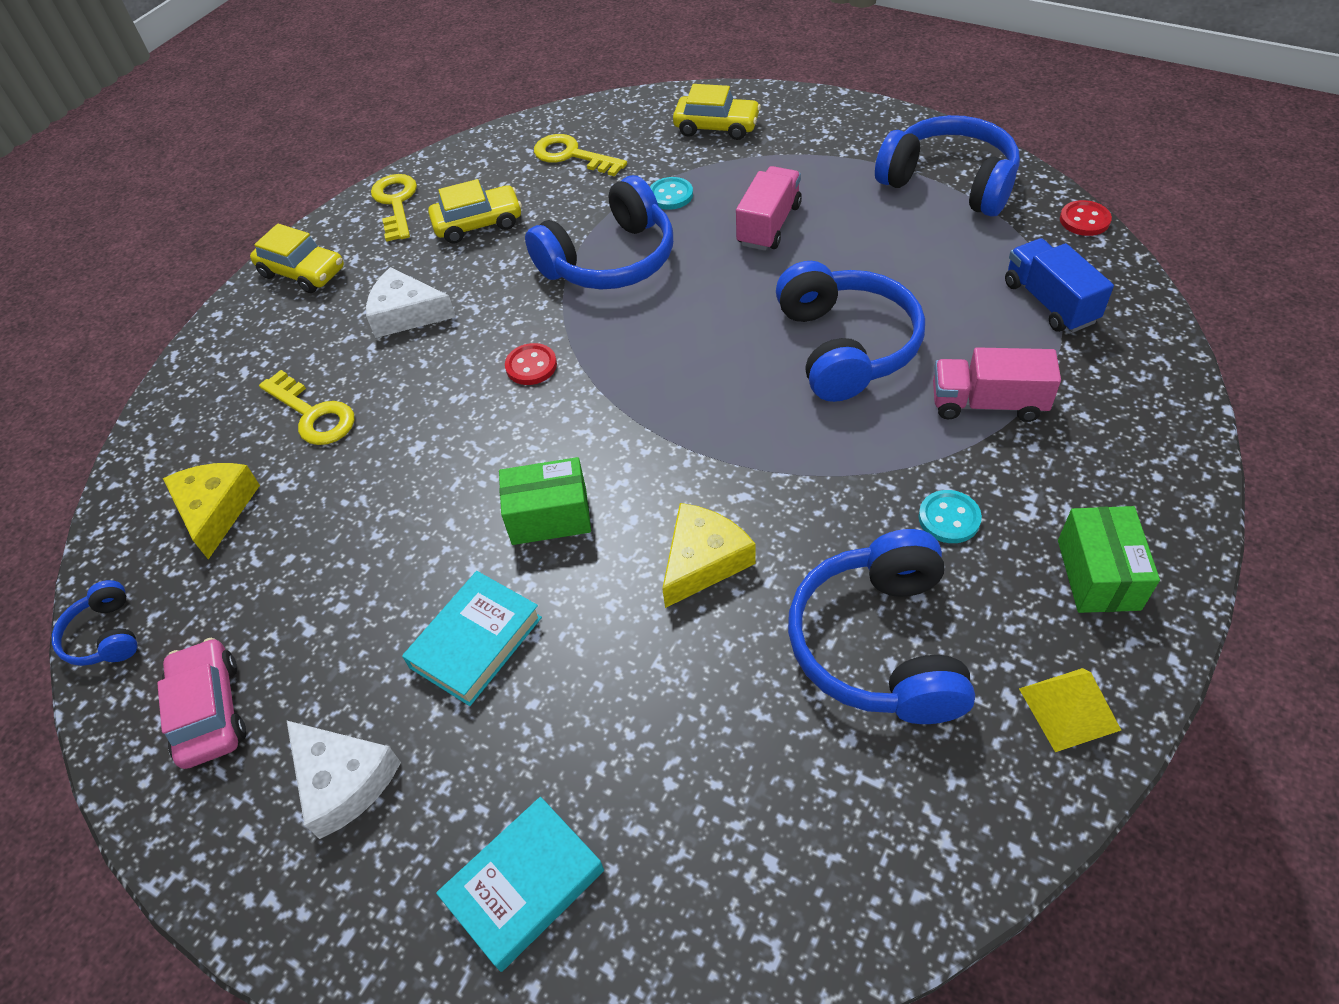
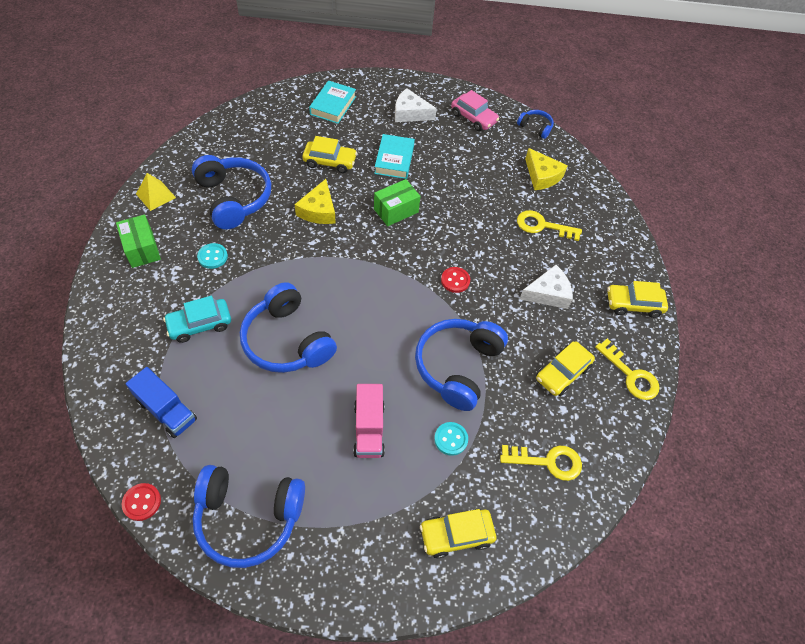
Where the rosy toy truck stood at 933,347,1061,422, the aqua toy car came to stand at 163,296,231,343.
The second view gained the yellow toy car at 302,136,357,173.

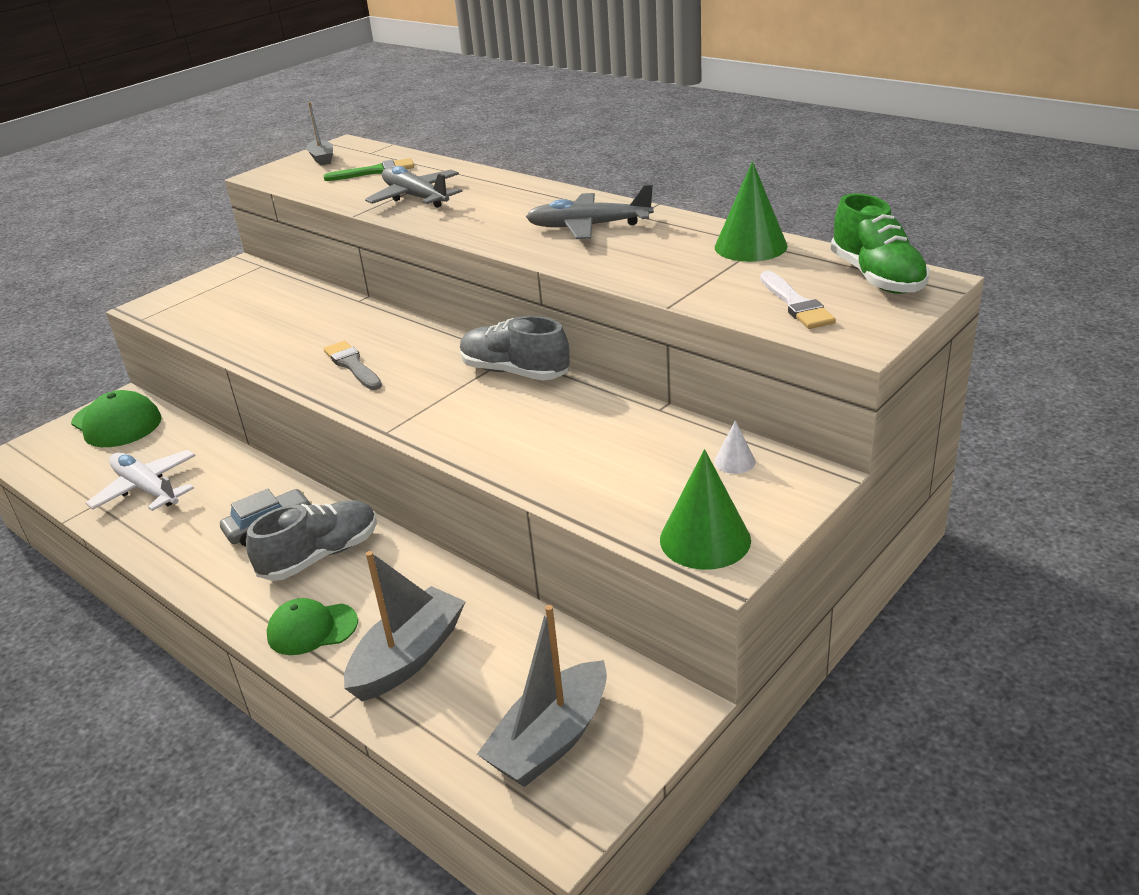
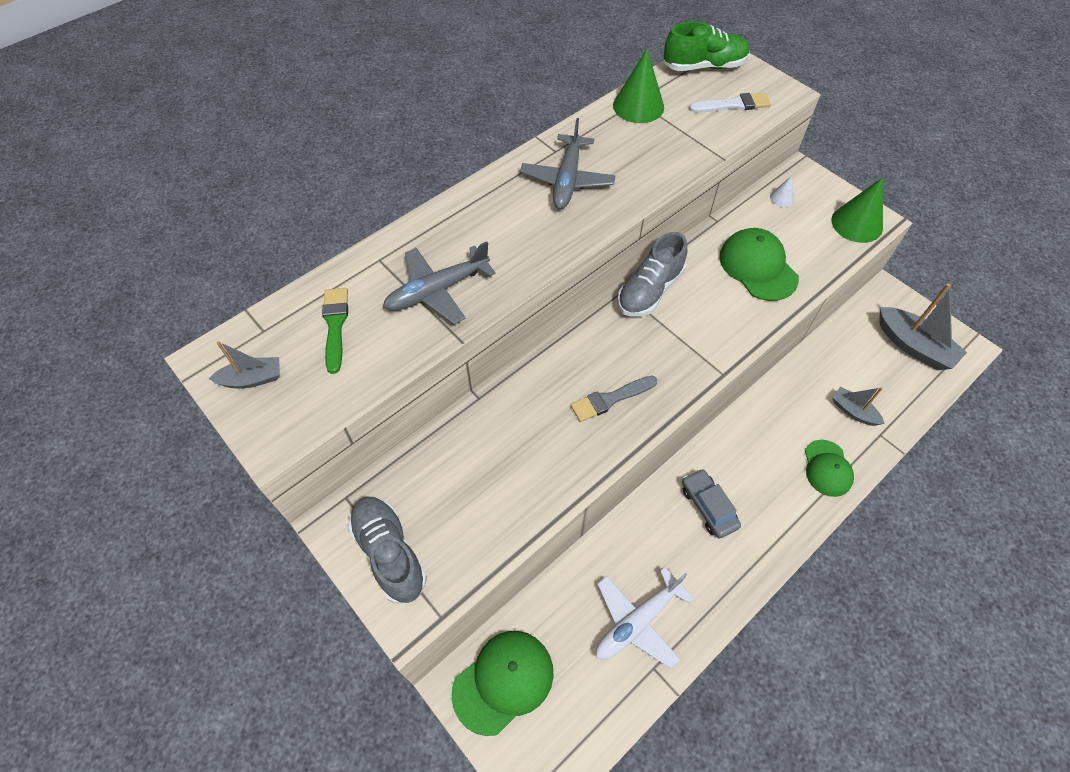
The grey lace-up shoe ended up elsewhere, having gone from 246,500,377,581 to 348,496,427,604.
The size of the grey sailboat at 344,551,466,701 changed by a factor of 0.57.
The second view gained the leaf-green cap at 719,228,799,301.

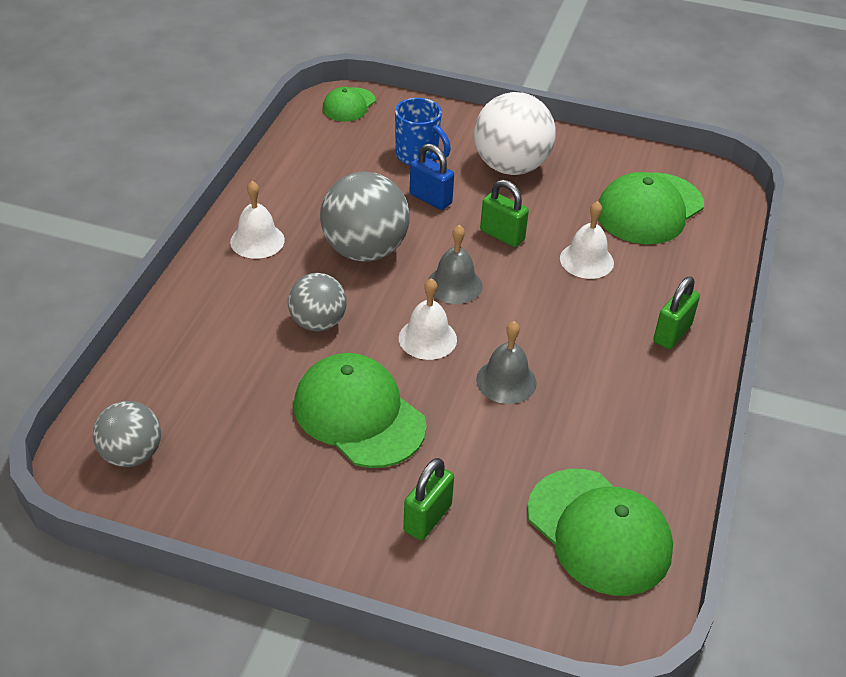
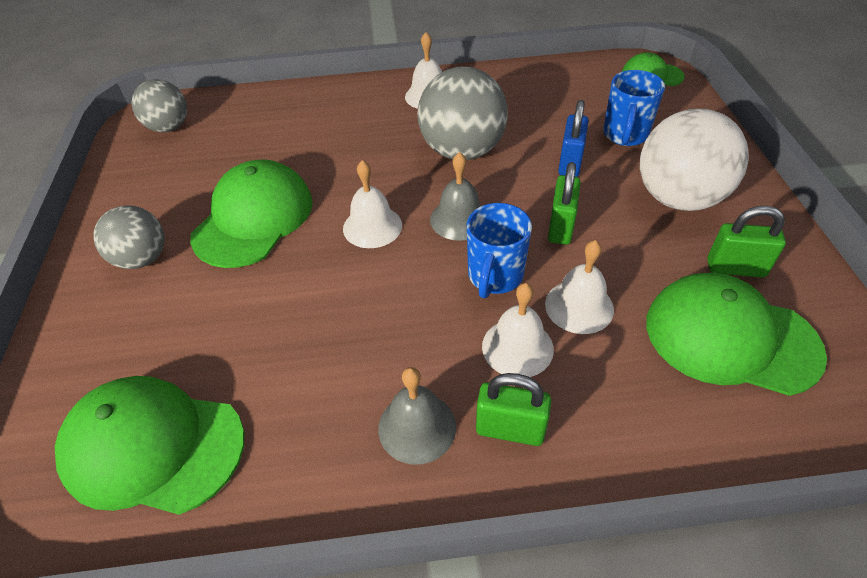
The grey sphere ended up elsewhere, having gone from 288,273,347,332 to 93,205,165,269.
The leaf-green padlock ended up elsewhere, having gone from 403,458,454,540 to 707,205,786,278.
The grey school bell ended up elsewhere, having gone from 476,321,537,404 to 378,367,456,465.
The leaf-green cap at 527,469,673,596 ended up facing another way, 75 degrees clockwise from before.
The second view gained the royal blue coffee mug at 467,203,532,298.
The second view gained the pure white school bell at 482,283,554,377.

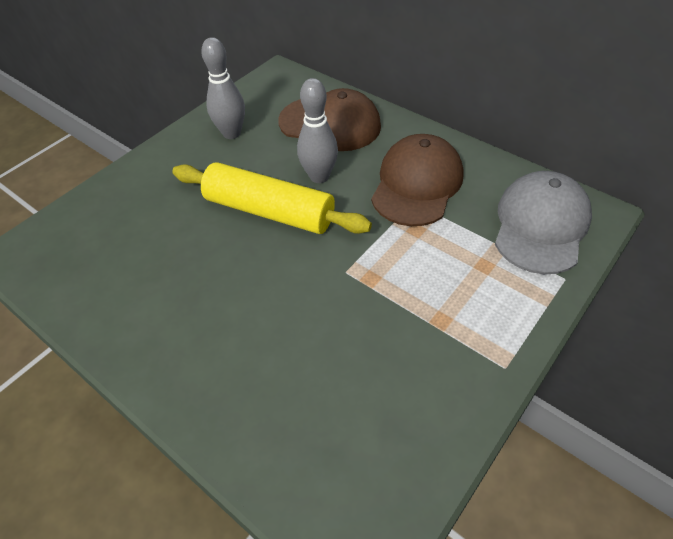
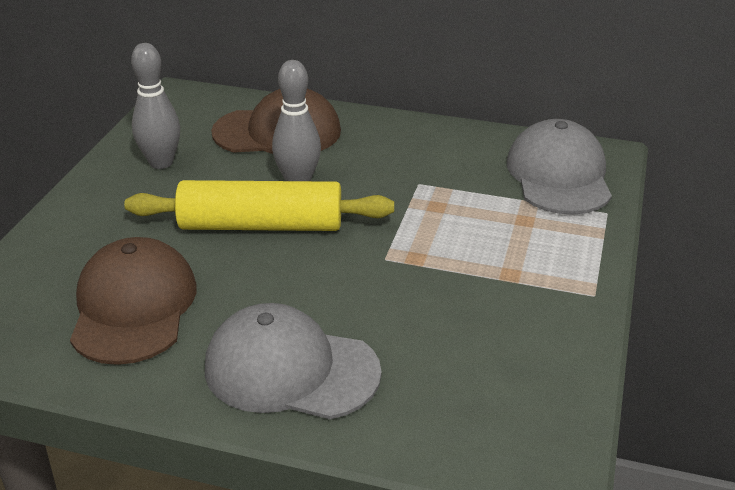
The russet cap ended up elsewhere, having gone from 371,134,463,226 to 70,237,197,365.
The second view gained the grey cap at 205,303,382,419.

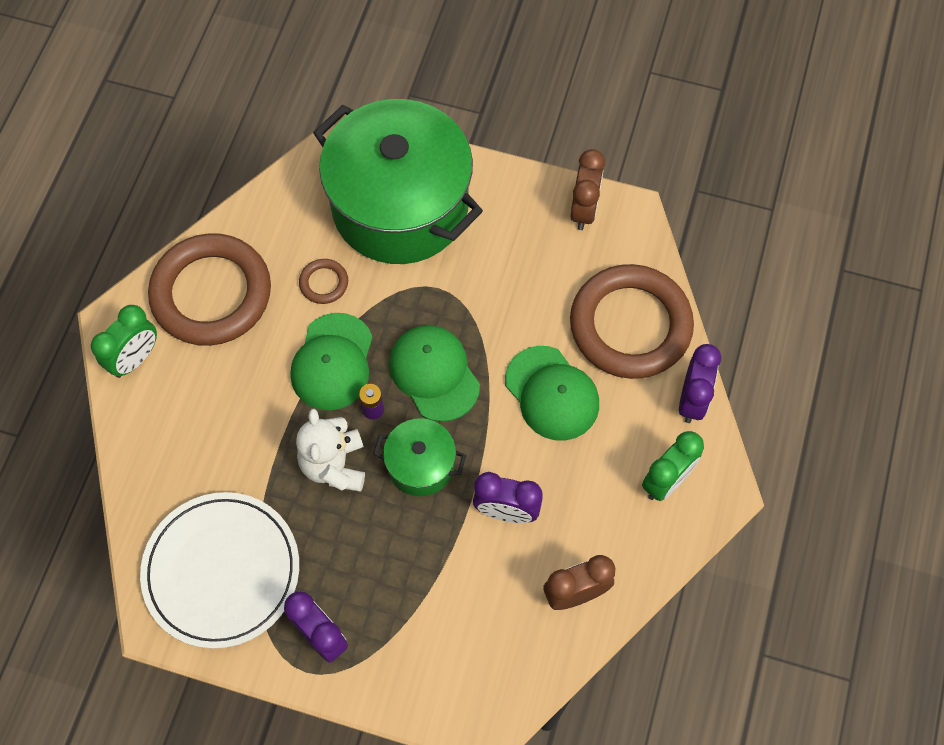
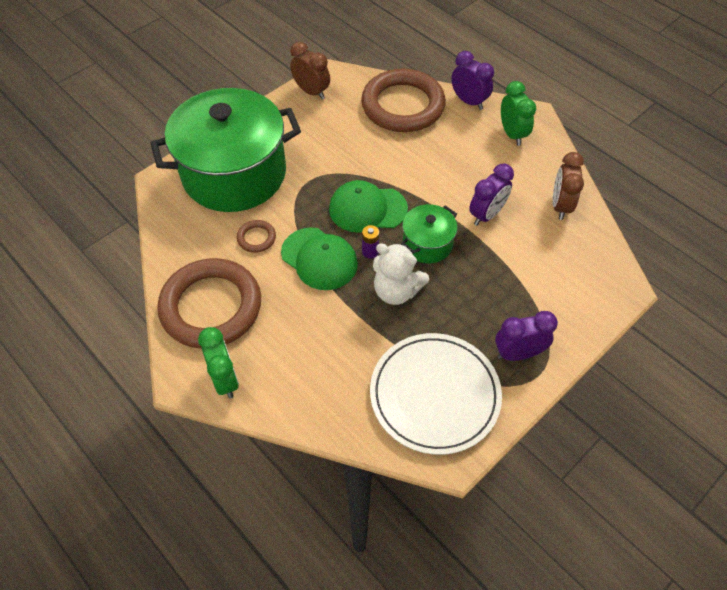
The second view lost the leaf-green cap at 505,346,599,441.

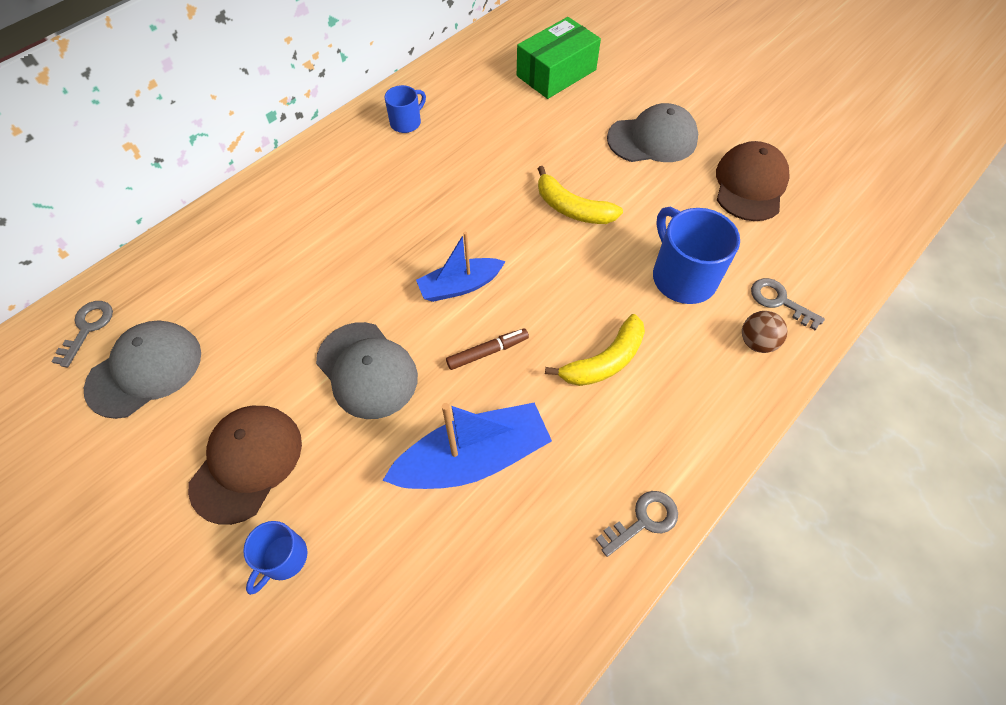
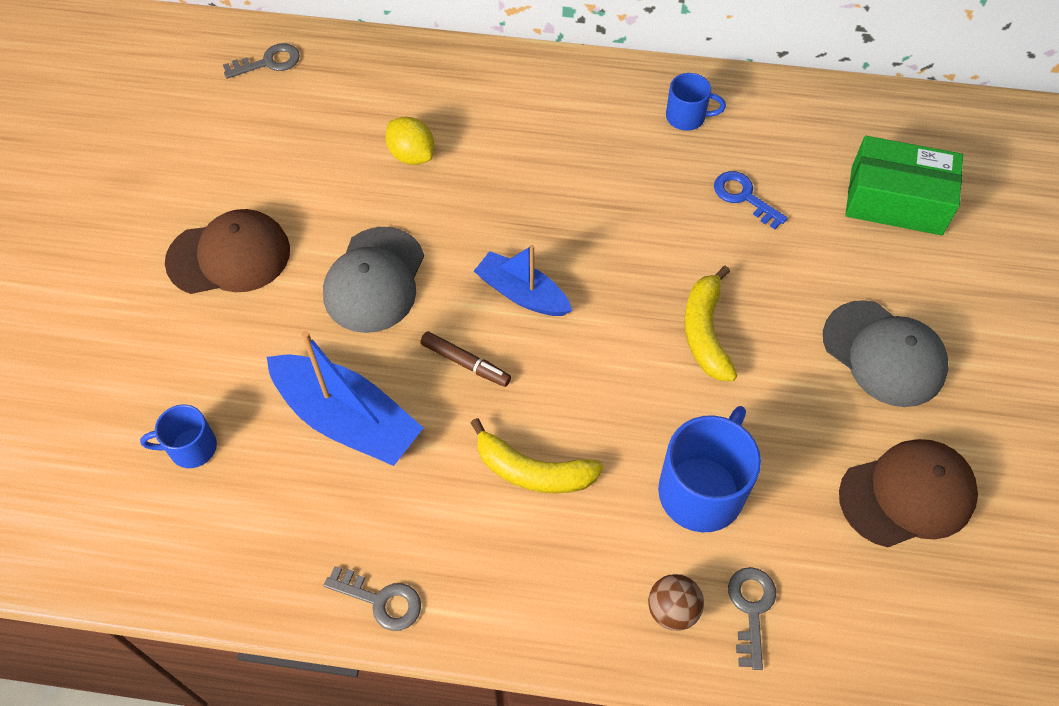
The second view lost the grey cap at 84,320,201,419.
The royal blue coffee mug ended up elsewhere, having gone from 243,521,307,595 to 140,404,217,468.
The second view gained the yellow citrus fruit at 385,117,434,165.
The second view gained the royal blue latchkey at 714,171,788,229.

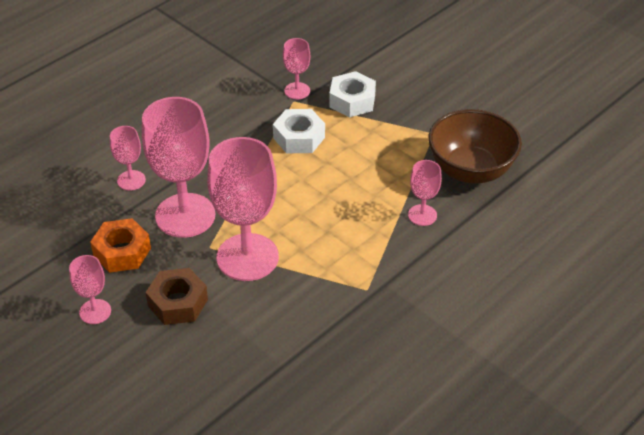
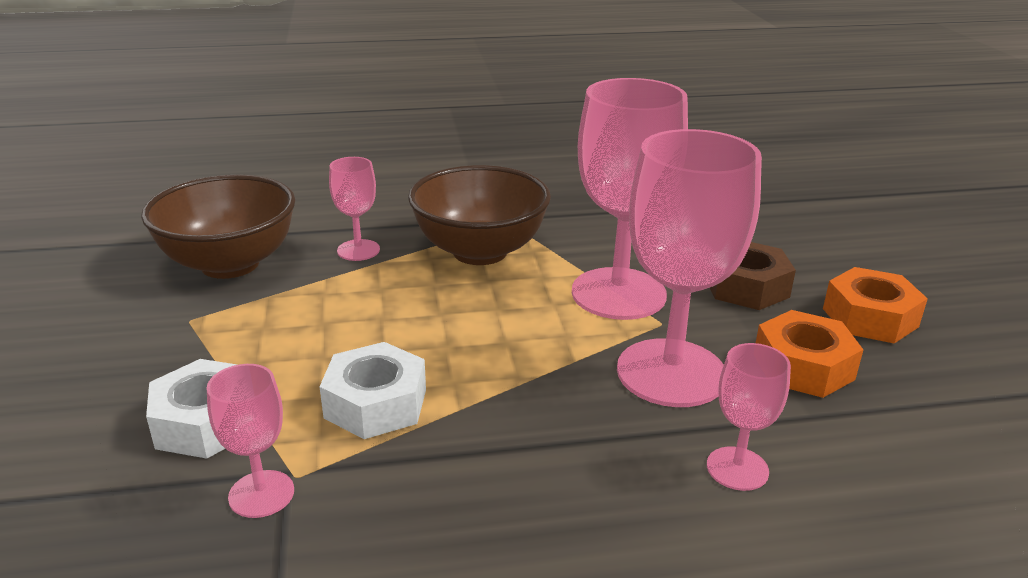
Where the rosy wine glass stood at 69,255,111,324, the orange nut came to stand at 823,267,928,344.
The second view gained the russet serving bowl at 408,165,551,265.

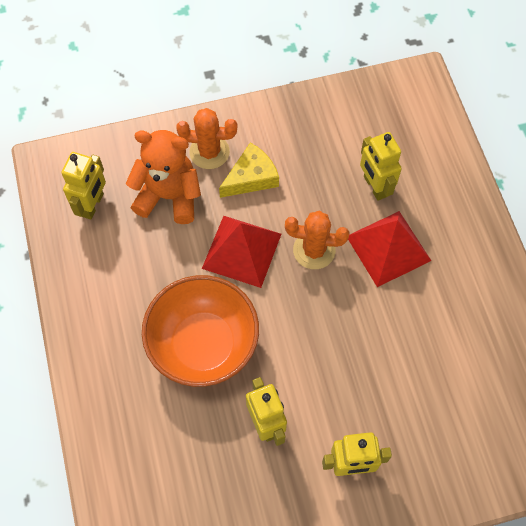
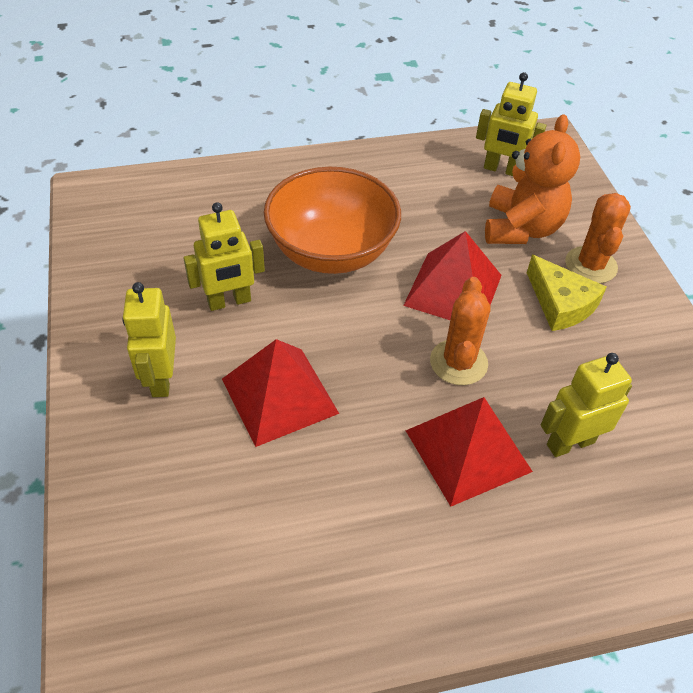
The second view gained the red pyramid at 222,339,339,447.

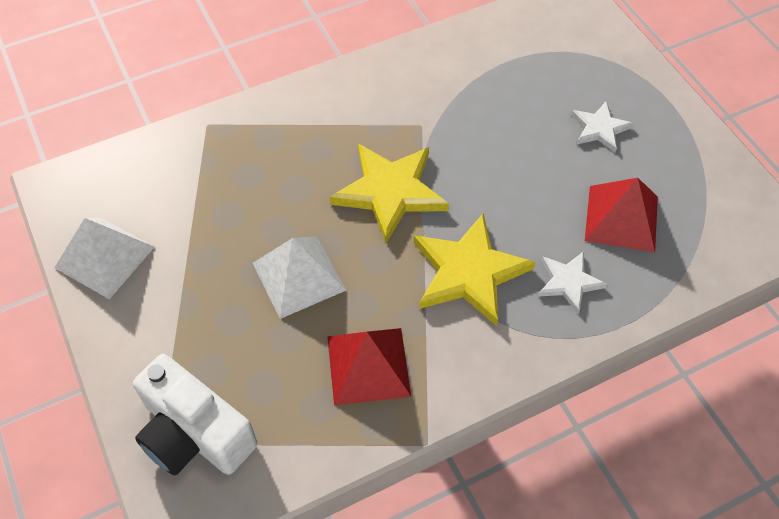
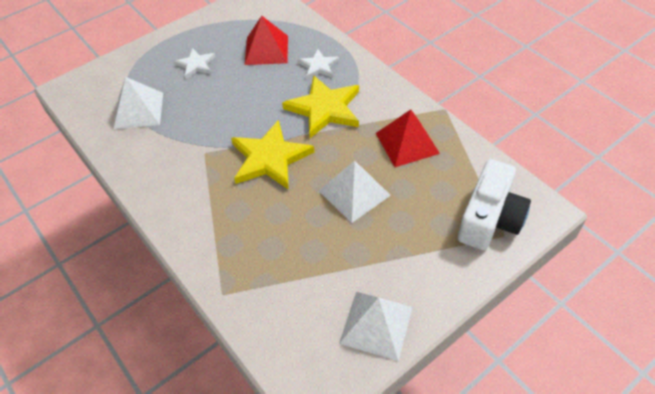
The second view gained the pure white pyramid at 113,77,163,129.

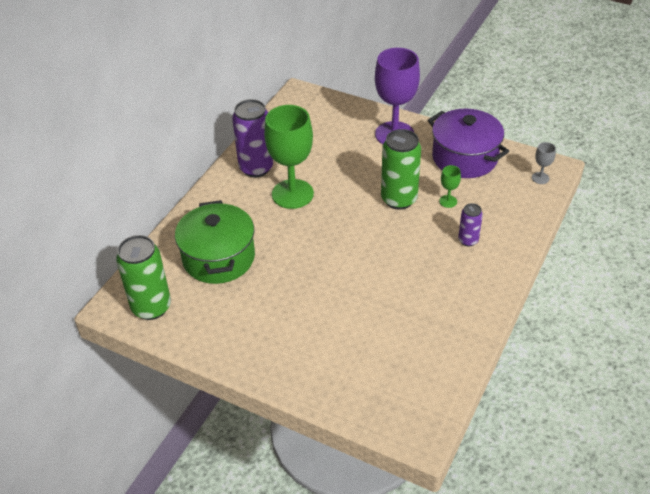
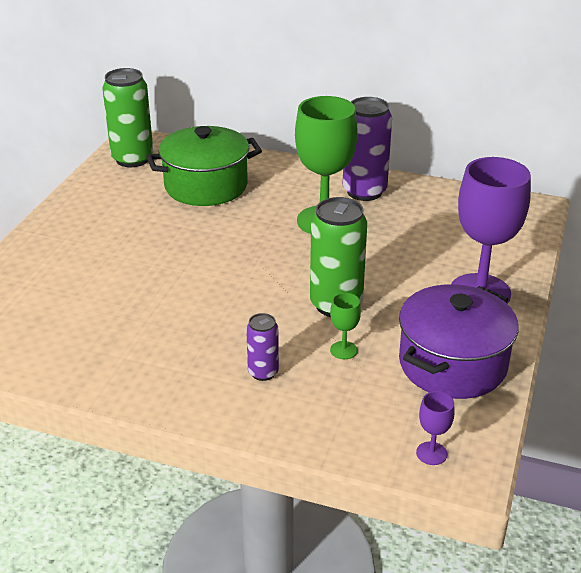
What was the grey wine glass at 532,142,556,184 turned into the purple wine glass at 416,391,455,465.

